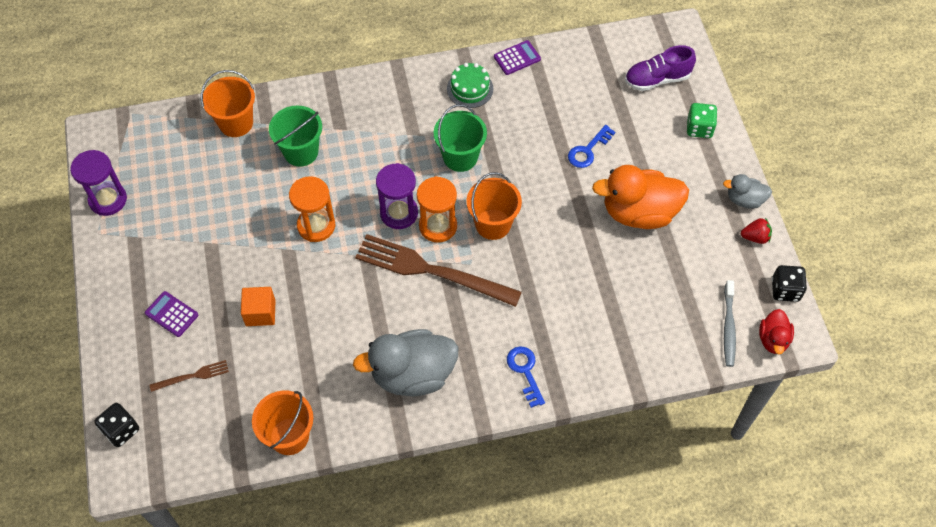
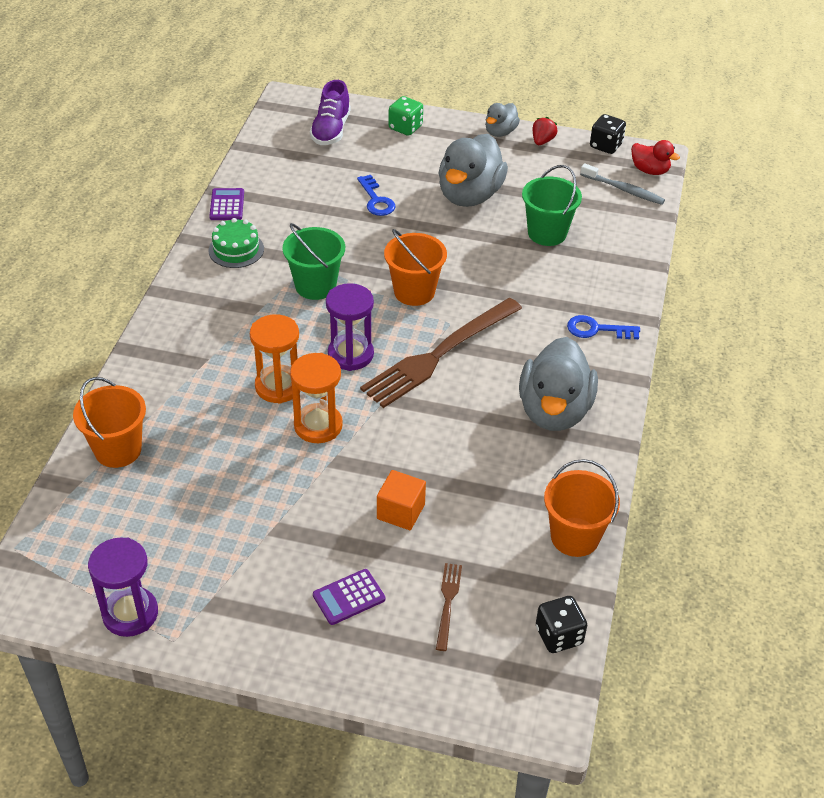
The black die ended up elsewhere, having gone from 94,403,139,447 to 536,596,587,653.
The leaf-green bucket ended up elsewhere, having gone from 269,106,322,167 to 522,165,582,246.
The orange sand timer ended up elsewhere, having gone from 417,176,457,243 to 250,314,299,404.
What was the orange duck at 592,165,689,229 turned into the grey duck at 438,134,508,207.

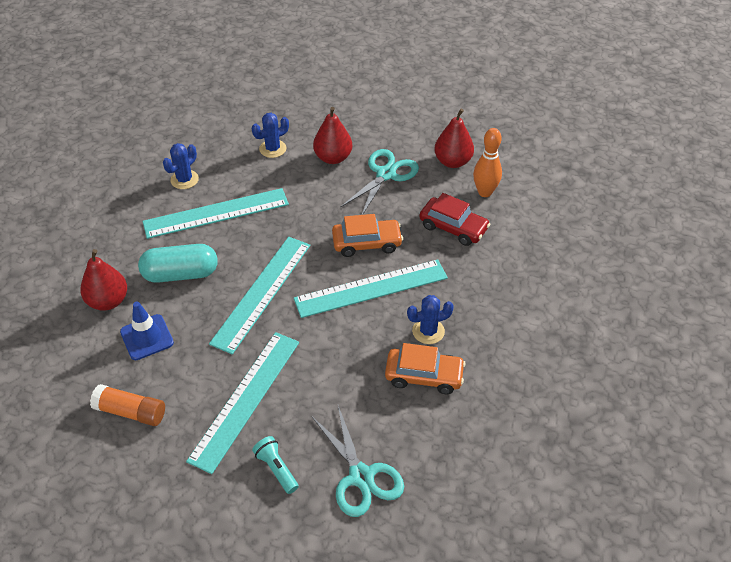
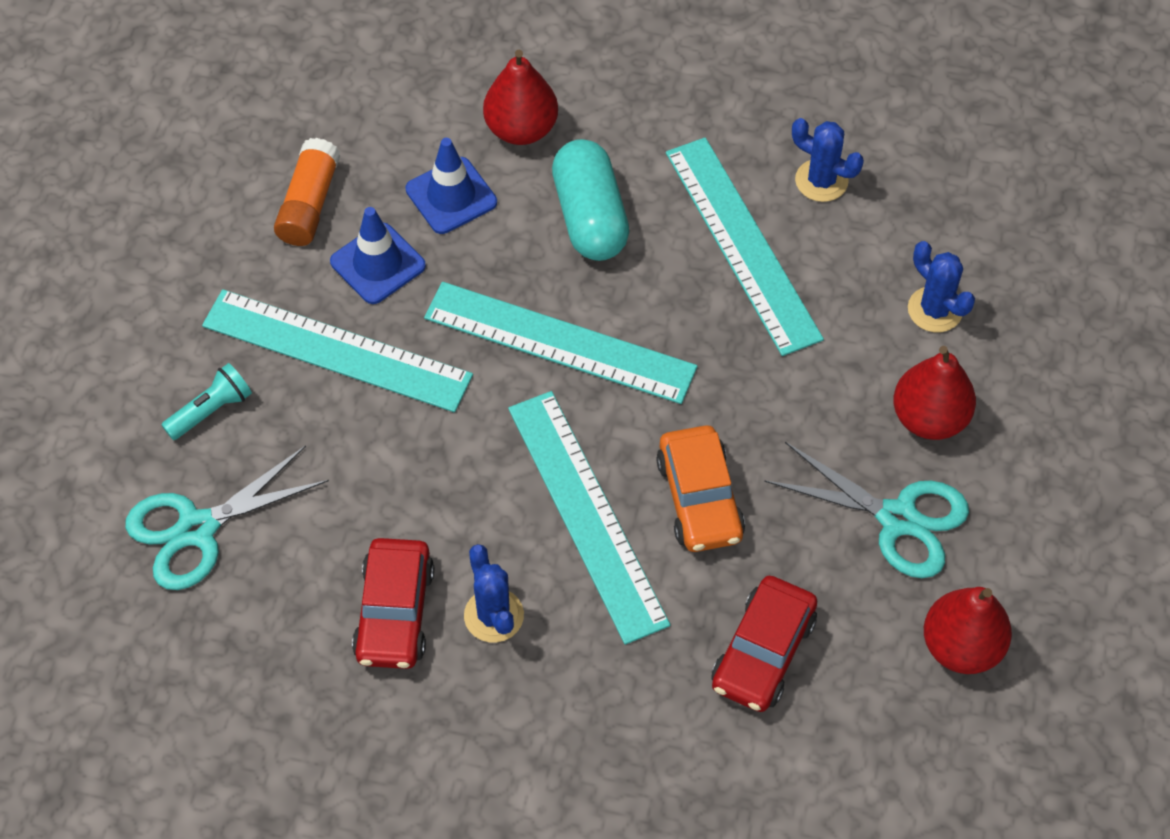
What was the orange toy car at 385,343,466,394 turned into the red toy car at 352,538,434,669.
The second view lost the orange tenpin at 473,128,502,197.
The second view gained the royal blue traffic cone at 330,207,426,304.

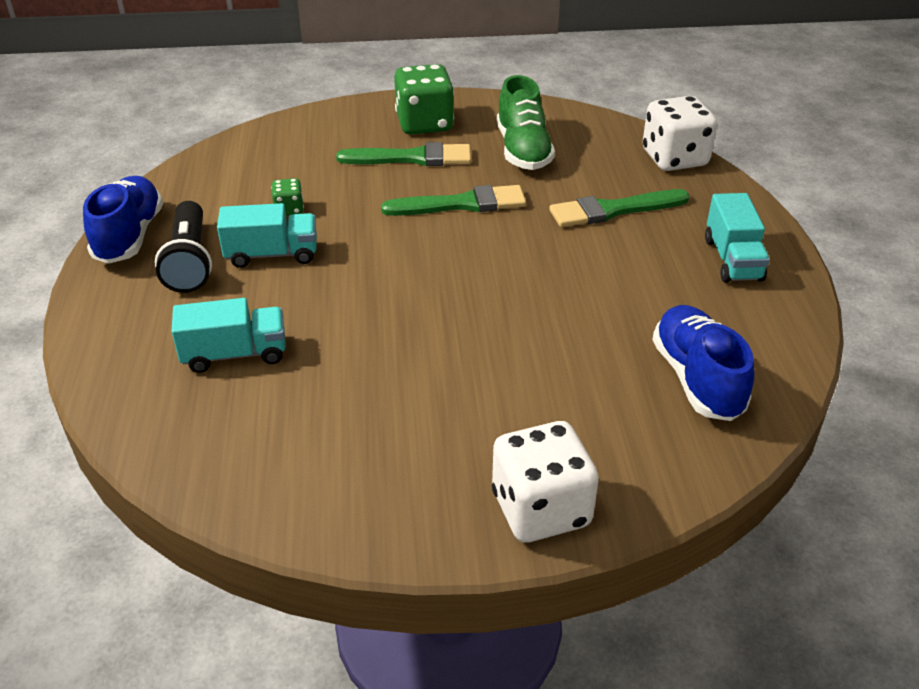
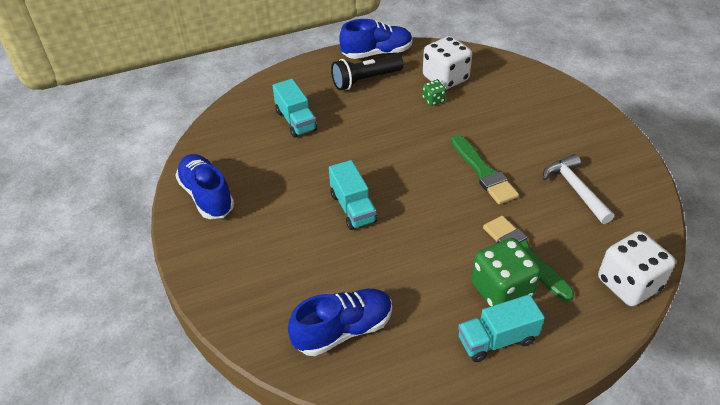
The aqua toy truck ended up elsewhere, having gone from 217,203,317,268 to 329,160,377,230.
The second view lost the leaf-green paint brush at 336,142,471,166.
The leaf-green die ended up elsewhere, having gone from 394,64,454,134 to 471,238,541,307.
The pure white die ended up elsewhere, having gone from 492,421,599,543 to 423,36,472,90.
Where the leaf-green lace-up shoe stood at 497,75,555,170, the pure white claw hammer came to stand at 543,154,614,224.
The second view gained the royal blue lace-up shoe at 175,154,234,219.

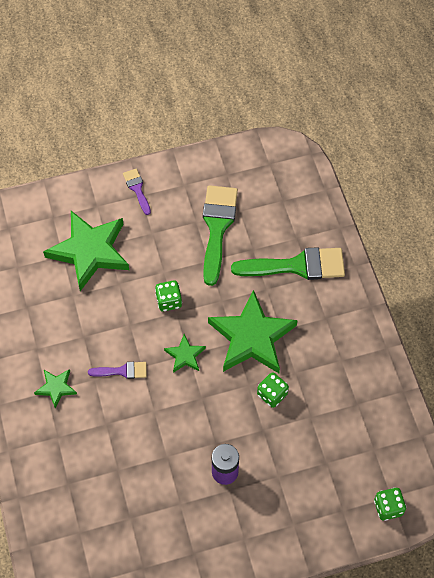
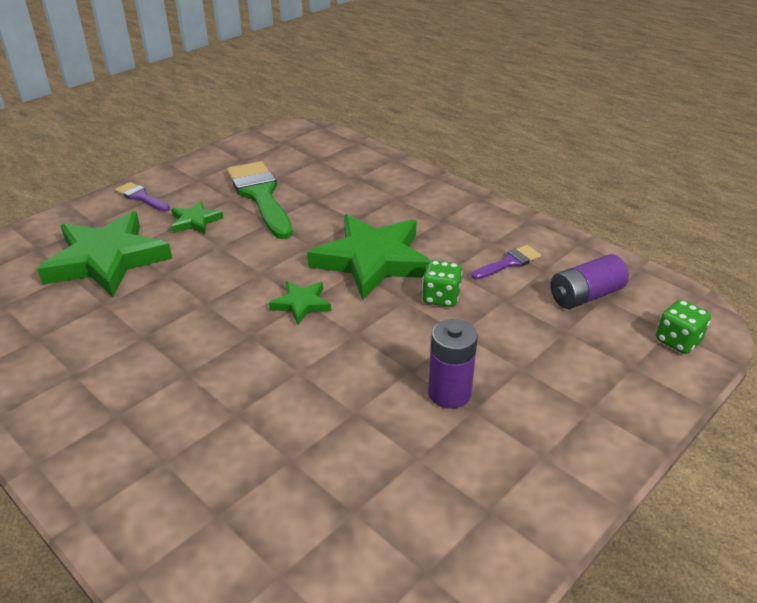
The leaf-green five-pointed star ended up elsewhere, having gone from 34,369,77,409 to 171,200,223,234.
The purple paint brush ended up elsewhere, having gone from 88,362,147,379 to 471,245,541,280.
The second view lost the leaf-green die at 155,280,182,312.
The second view lost the leaf-green paint brush at 231,247,345,280.
The second view gained the purple AA battery at 550,254,629,309.

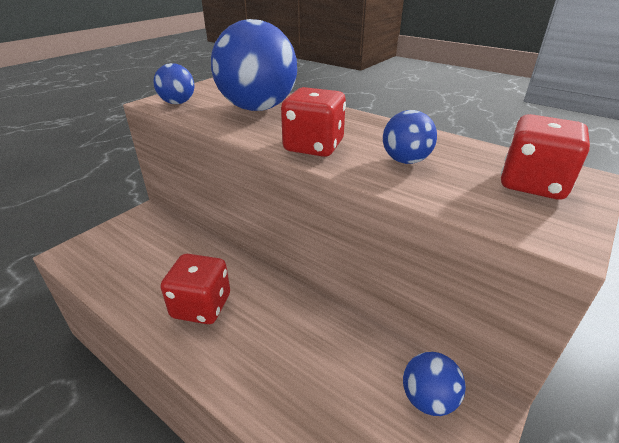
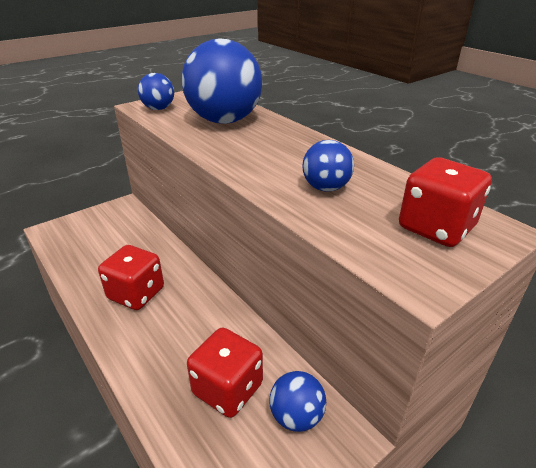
The red die ended up elsewhere, having gone from 281,87,346,157 to 187,328,263,418.

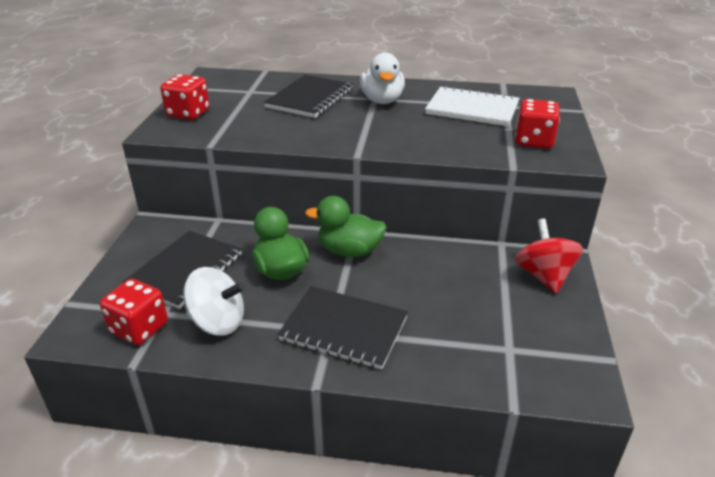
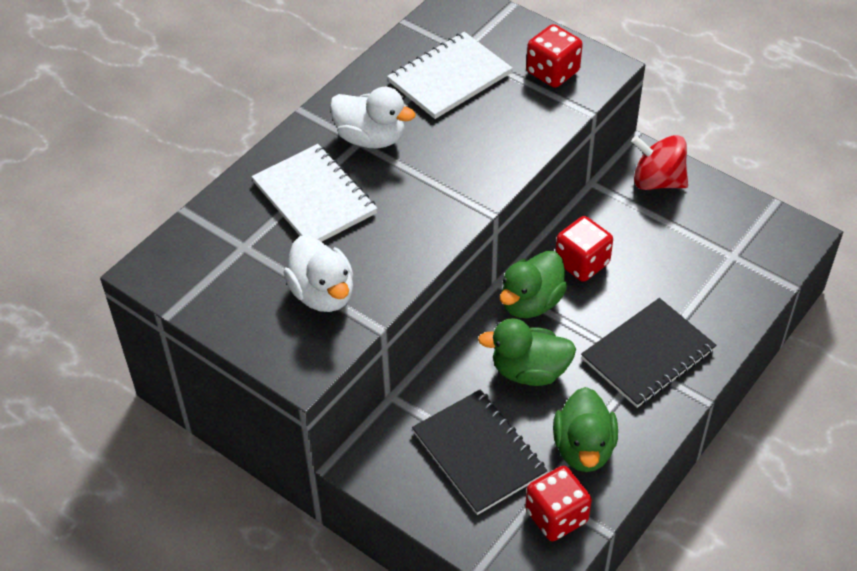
The red die ended up elsewhere, having gone from 160,74,210,120 to 555,216,613,282.
Where the pure white toy top stood at 183,267,245,336, the leaf-green duck came to stand at 553,387,618,472.
What was the black exercise book at 264,75,353,118 turned into the pure white exercise book at 252,144,377,242.
The second view gained the pure white duck at 283,236,353,312.

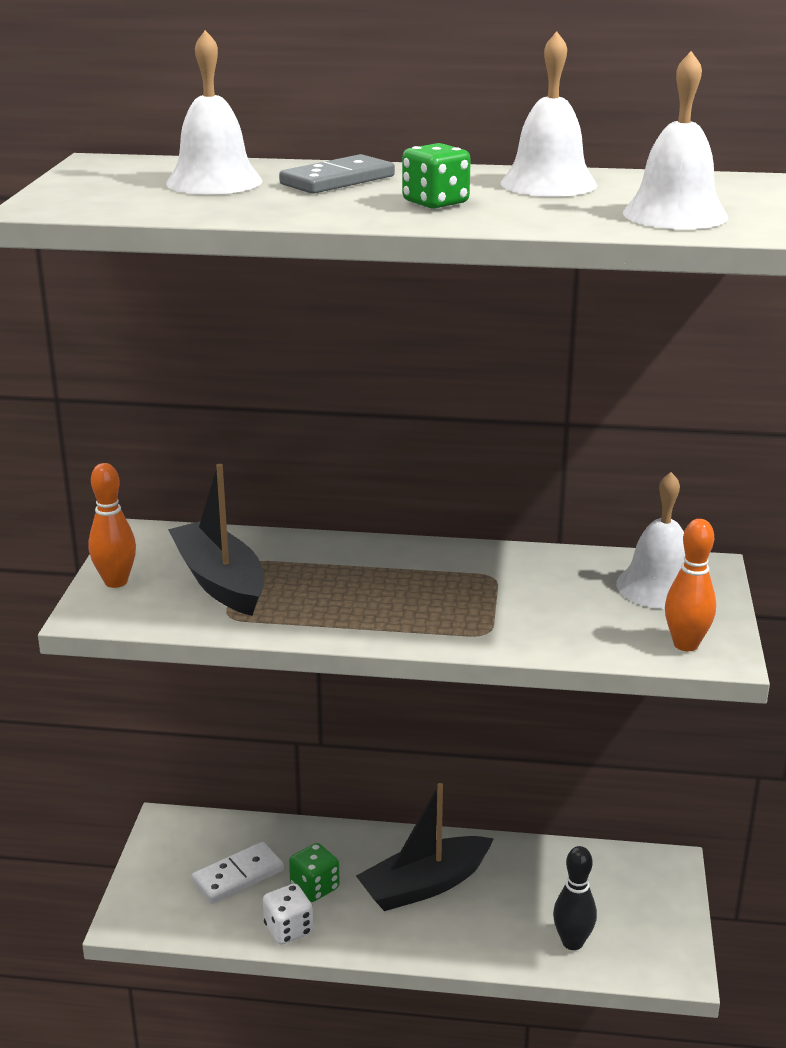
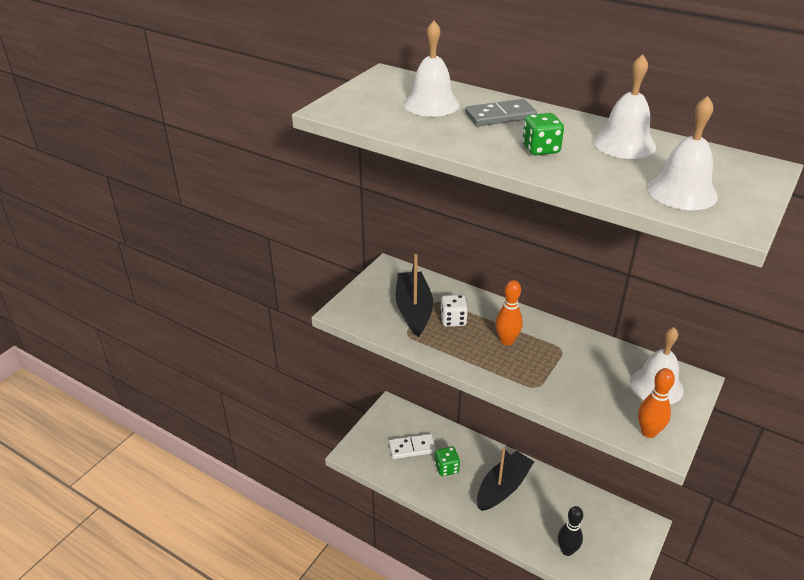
The orange tenpin ended up elsewhere, having gone from 88,463,136,588 to 495,280,523,346.
The pure white die ended up elsewhere, having gone from 263,884,313,945 to 440,295,468,327.
The black sailboat at 356,783,494,911 ended up facing another way, 135 degrees clockwise from before.

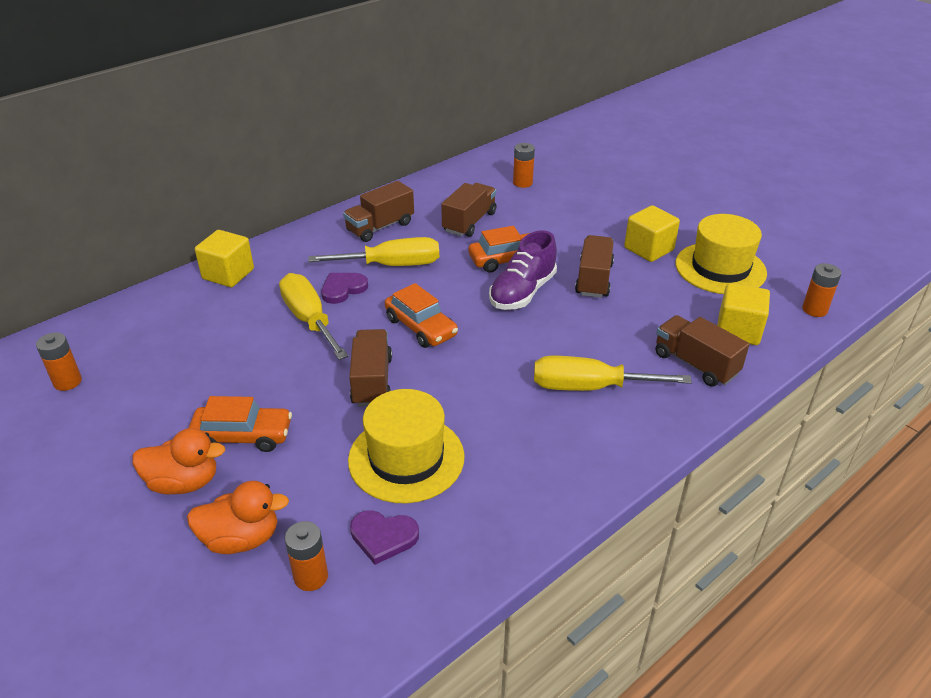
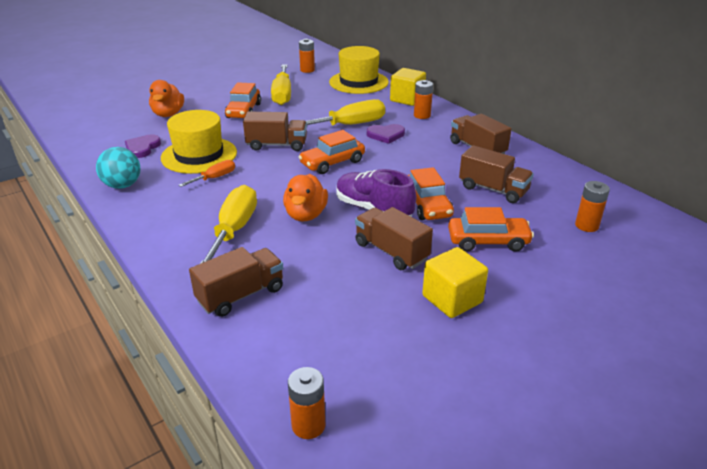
The orange duck ended up elsewhere, having gone from 133,428,225,494 to 283,174,328,221.
The orange AA battery ended up elsewhere, having gone from 285,521,328,591 to 414,80,433,119.
The yellow screwdriver ended up elsewhere, having gone from 308,237,439,266 to 271,64,291,105.
The purple heart at 321,273,368,304 ended up facing another way, 120 degrees clockwise from before.
The russet toy truck at 575,235,614,298 ended up facing another way, 150 degrees counterclockwise from before.
The yellow hat ended up elsewhere, having gone from 676,214,767,294 to 329,46,389,94.
The second view lost the yellow block at 717,283,770,345.
The second view gained the aqua sphere at 96,147,140,189.
The second view gained the orange screwdriver at 179,160,235,187.
The second view gained the orange toy car at 448,207,534,252.

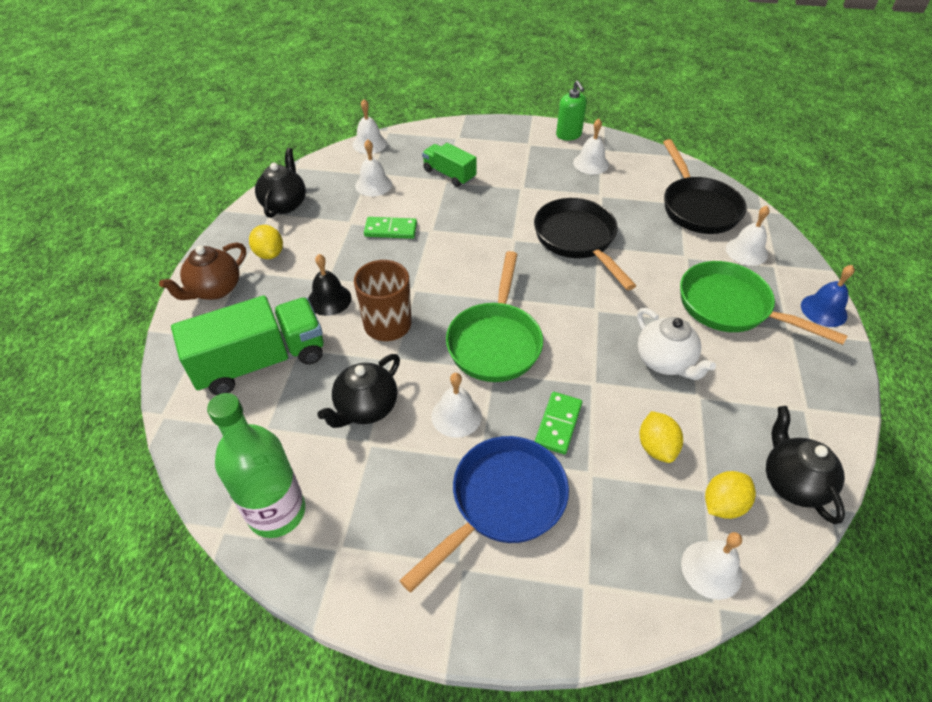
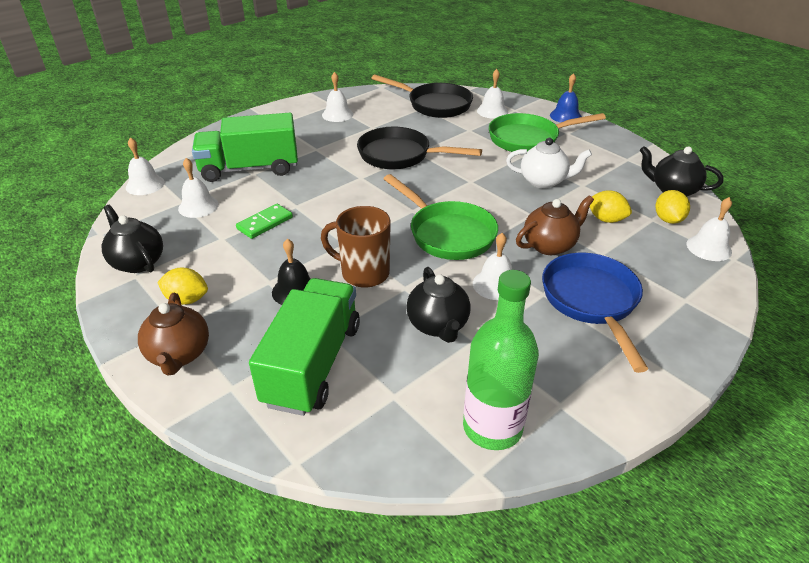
The size of the leaf-green toy truck at 422,143,477,187 changed by a factor of 1.79.
Where the leaf-green domino stood at 535,392,582,454, the russet china teapot came to stand at 516,195,594,255.
The second view lost the leaf-green soap dispenser at 556,81,587,140.

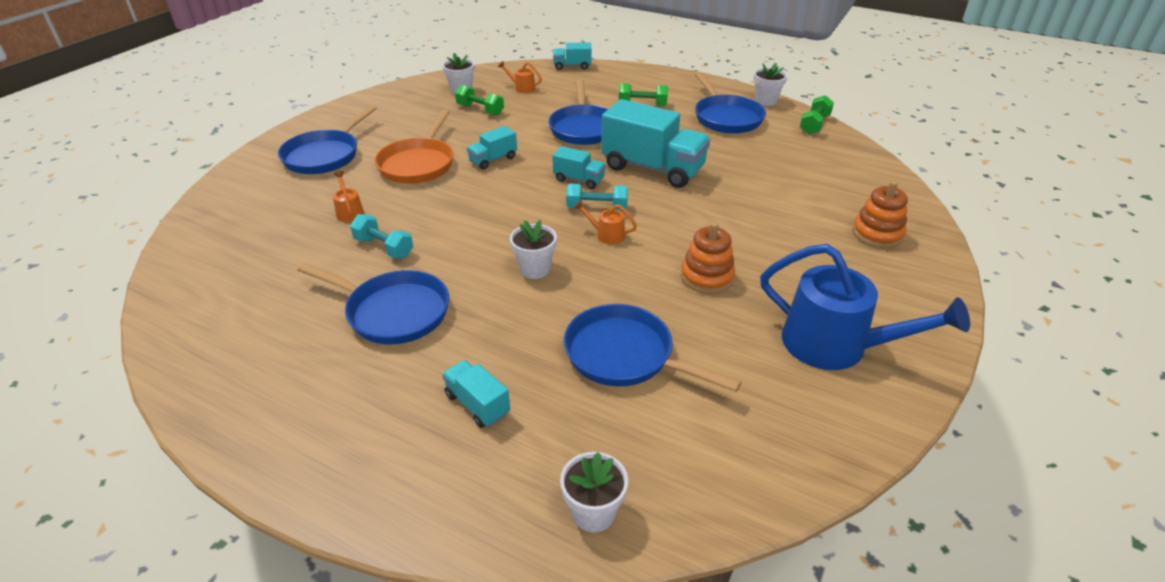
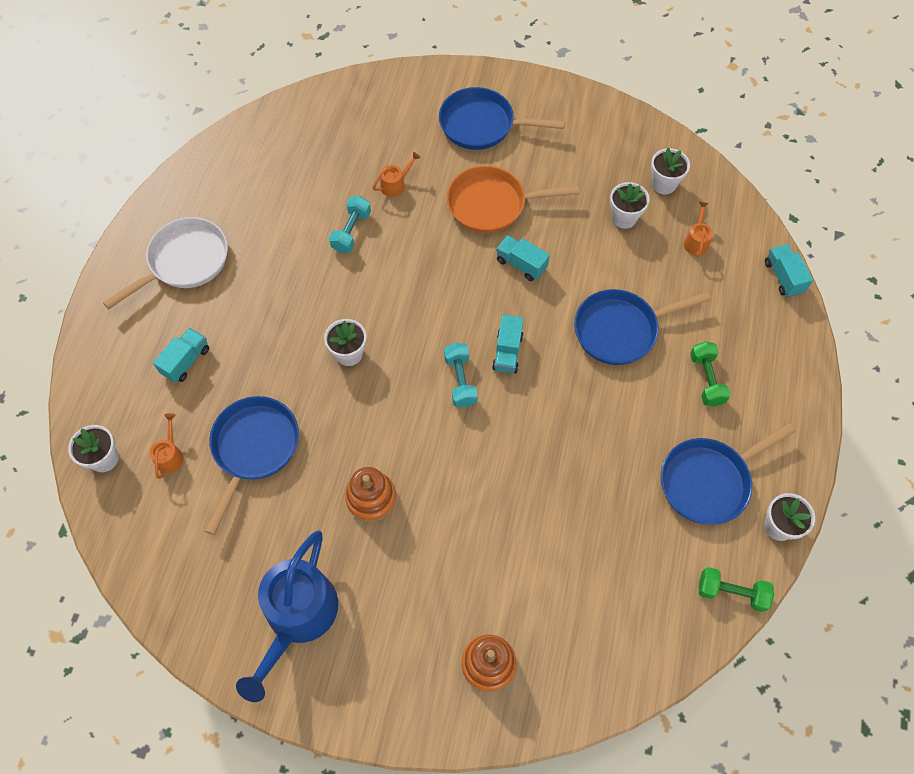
The second view lost the royal blue frying pan at 297,262,449,344.
Where the leaf-green free weight stood at 455,85,504,116, the pure white plant pot came to stand at 610,182,650,229.
The orange watering pot ended up elsewhere, having gone from 574,200,637,245 to 150,413,184,479.
The second view lost the aqua toy truck at 601,99,710,188.
The second view gained the pure white frying pan at 103,217,228,309.

